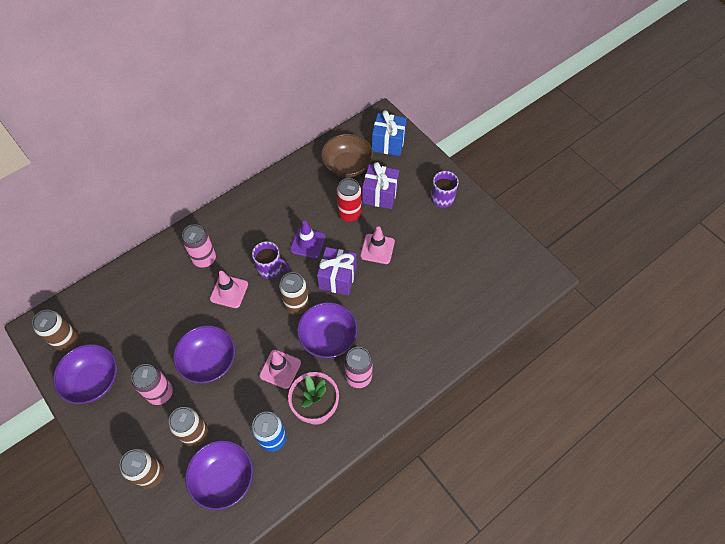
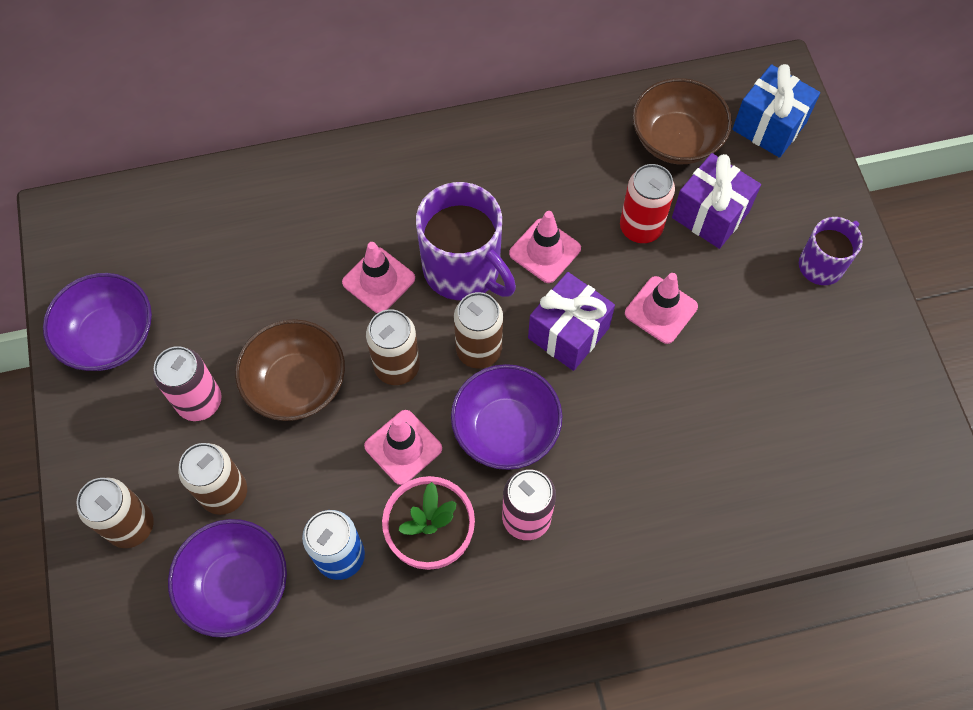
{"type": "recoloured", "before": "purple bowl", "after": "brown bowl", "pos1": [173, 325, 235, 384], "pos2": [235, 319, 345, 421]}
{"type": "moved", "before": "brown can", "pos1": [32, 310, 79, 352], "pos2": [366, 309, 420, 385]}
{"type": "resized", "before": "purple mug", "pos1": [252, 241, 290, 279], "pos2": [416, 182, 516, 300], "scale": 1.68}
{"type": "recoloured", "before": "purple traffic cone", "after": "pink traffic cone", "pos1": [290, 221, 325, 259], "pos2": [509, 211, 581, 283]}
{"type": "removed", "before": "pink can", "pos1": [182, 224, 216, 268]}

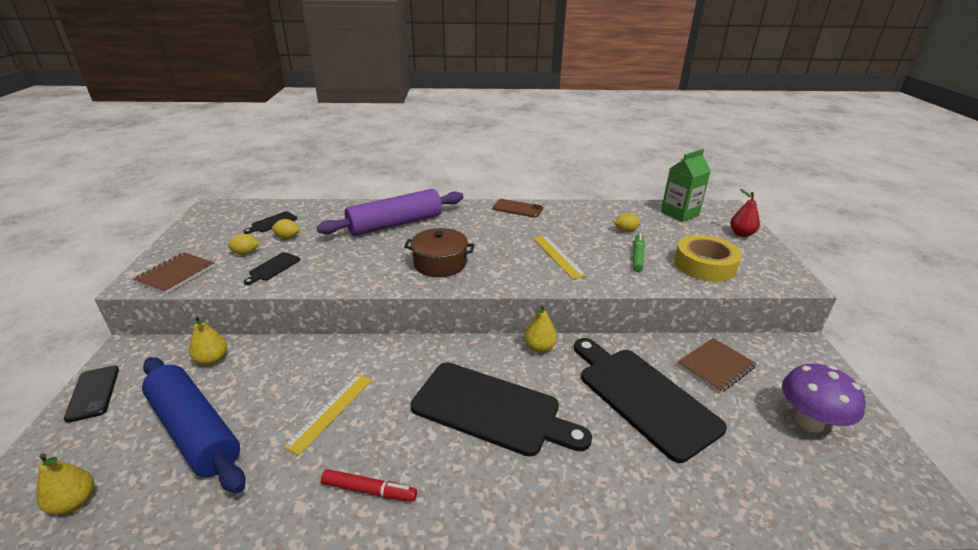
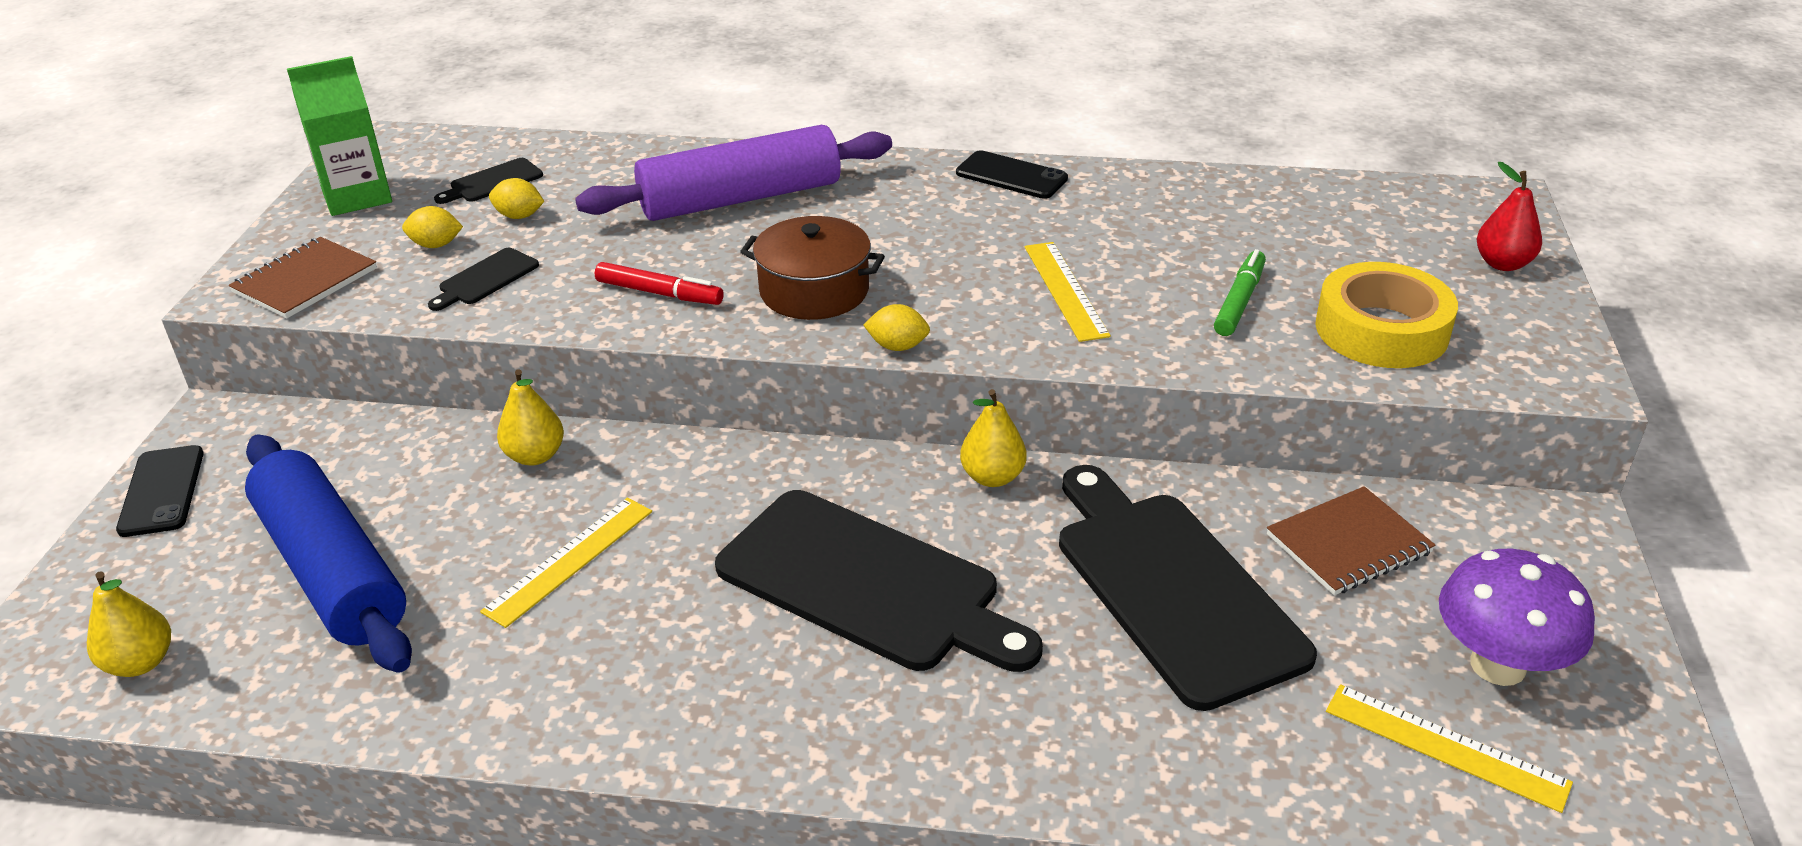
{"type": "moved", "before": "green carton", "pos1": [661, 149, 711, 222], "pos2": [287, 56, 392, 216]}
{"type": "moved", "before": "yellow pear", "pos1": [189, 315, 227, 365], "pos2": [497, 369, 564, 466]}
{"type": "moved", "before": "red marker", "pos1": [321, 469, 417, 502], "pos2": [595, 262, 724, 305]}
{"type": "moved", "before": "yellow lemon", "pos1": [613, 213, 641, 232], "pos2": [863, 304, 930, 351]}
{"type": "recoloured", "before": "brown phone", "after": "black phone", "pos1": [493, 199, 543, 218], "pos2": [956, 150, 1068, 199]}
{"type": "added", "after": "yellow ruler", "pos2": [1326, 684, 1573, 813]}

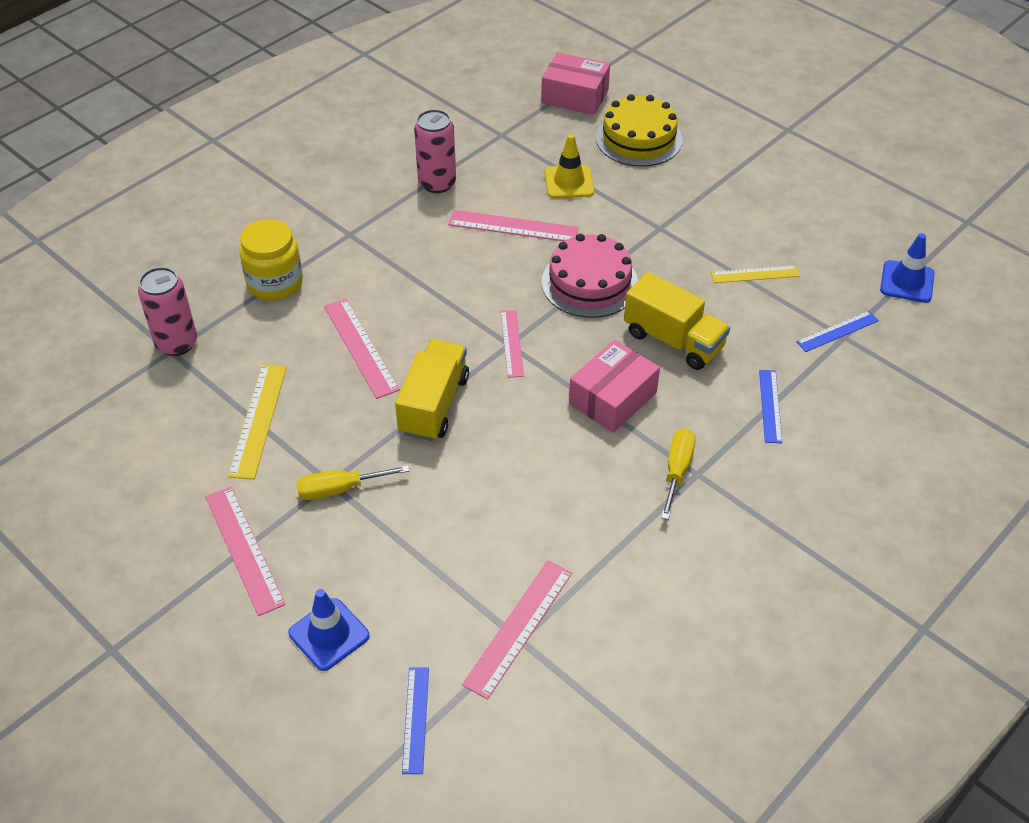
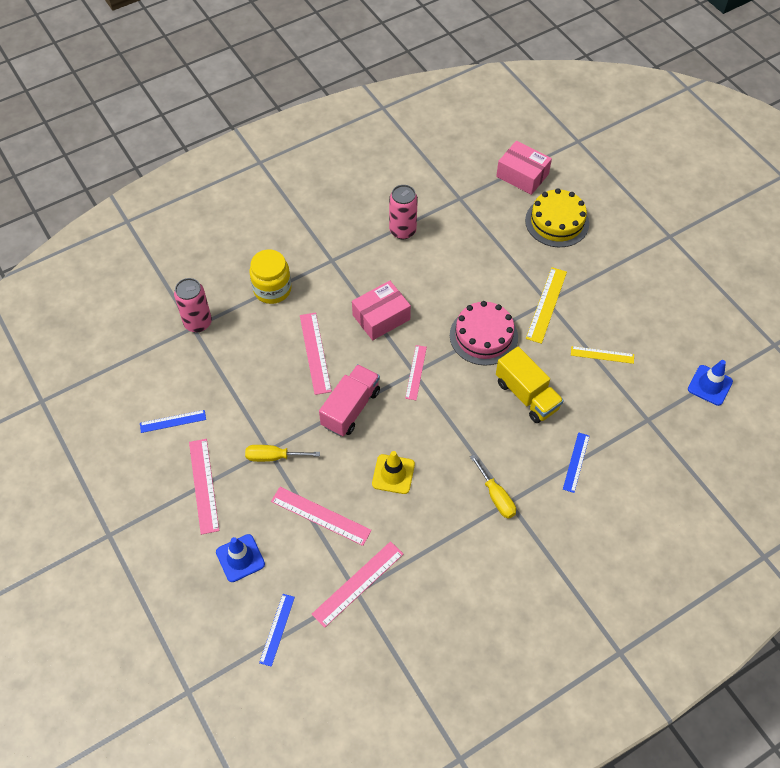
{"type": "moved", "before": "blue ruler", "pos1": [796, 311, 879, 352], "pos2": [140, 410, 206, 433]}
{"type": "moved", "before": "pink ruler", "pos1": [448, 210, 578, 241], "pos2": [271, 487, 372, 546]}
{"type": "recoloured", "before": "yellow truck", "after": "pink truck", "pos1": [395, 339, 469, 441], "pos2": [319, 364, 380, 436]}
{"type": "moved", "before": "pink box", "pos1": [569, 340, 660, 433], "pos2": [352, 281, 411, 340]}
{"type": "moved", "before": "yellow traffic cone", "pos1": [545, 134, 594, 198], "pos2": [372, 451, 415, 494]}
{"type": "turned", "before": "yellow screwdriver", "pos1": [661, 429, 696, 520], "pos2": [470, 454, 516, 519], "turn": 120}
{"type": "moved", "before": "yellow ruler", "pos1": [228, 364, 287, 479], "pos2": [526, 267, 567, 344]}

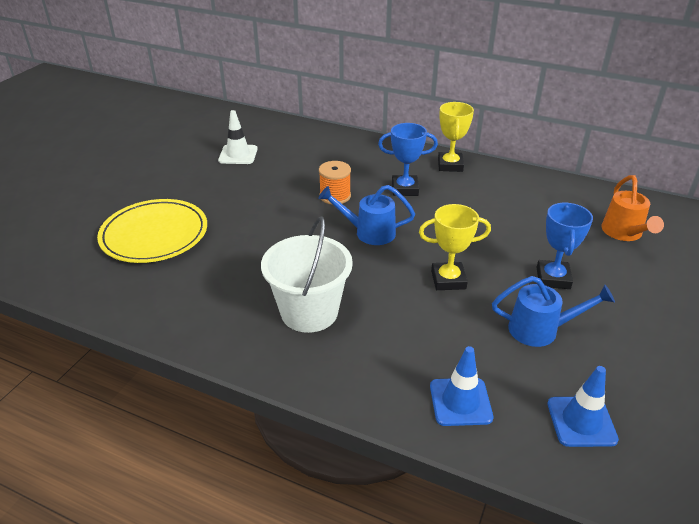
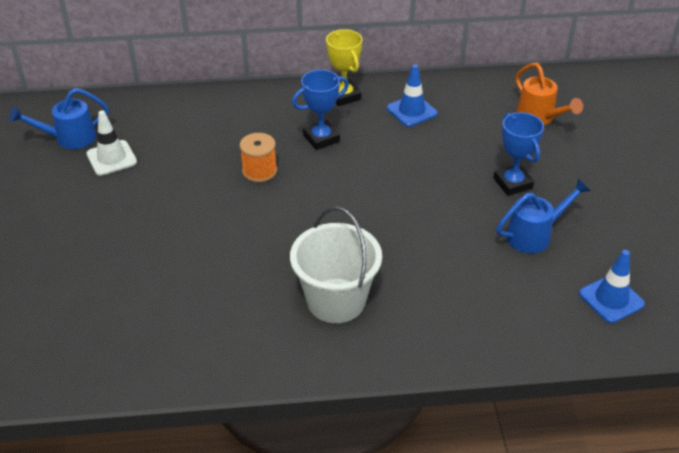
{"type": "moved", "before": "blue watering can", "pos1": [318, 185, 415, 245], "pos2": [9, 88, 109, 149]}
{"type": "moved", "before": "blue traffic cone", "pos1": [430, 346, 493, 426], "pos2": [387, 64, 438, 127]}
{"type": "removed", "before": "yellow plate", "pos1": [97, 199, 207, 263]}
{"type": "removed", "before": "yellow trophy", "pos1": [419, 204, 491, 290]}

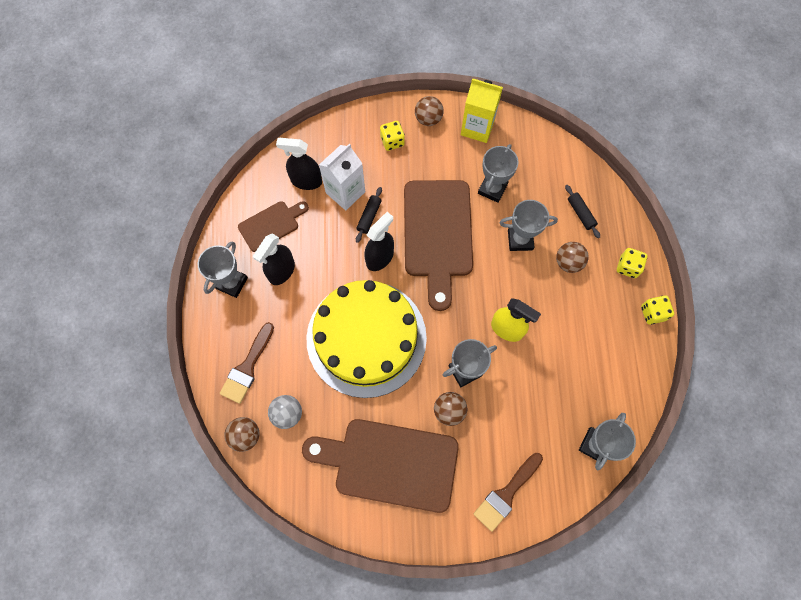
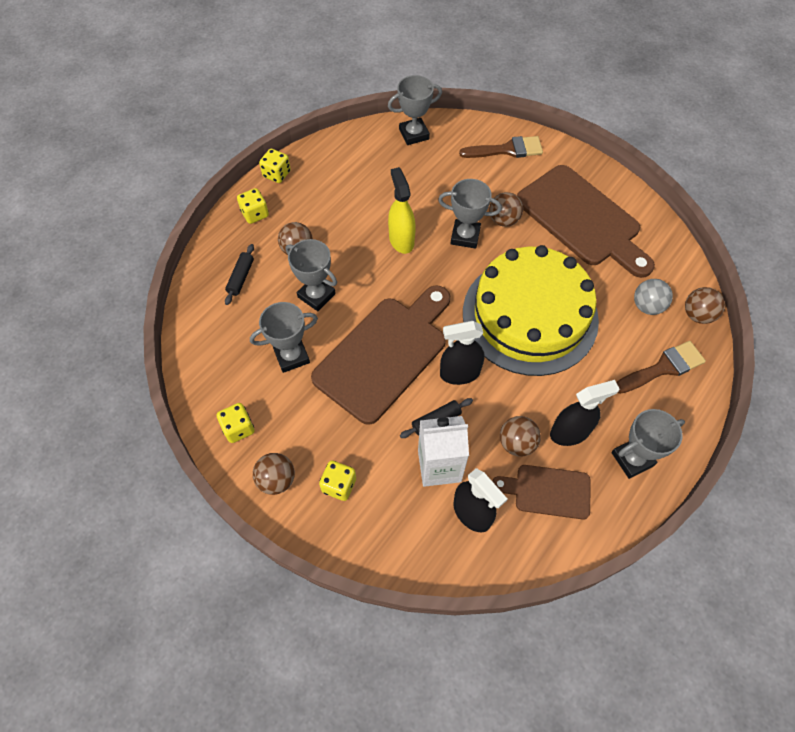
{"type": "replaced", "before": "yellow carton", "after": "yellow dice", "pos1": [461, 78, 503, 143], "pos2": [217, 403, 255, 443]}
{"type": "added", "after": "brown ball", "pos2": [500, 416, 541, 457]}

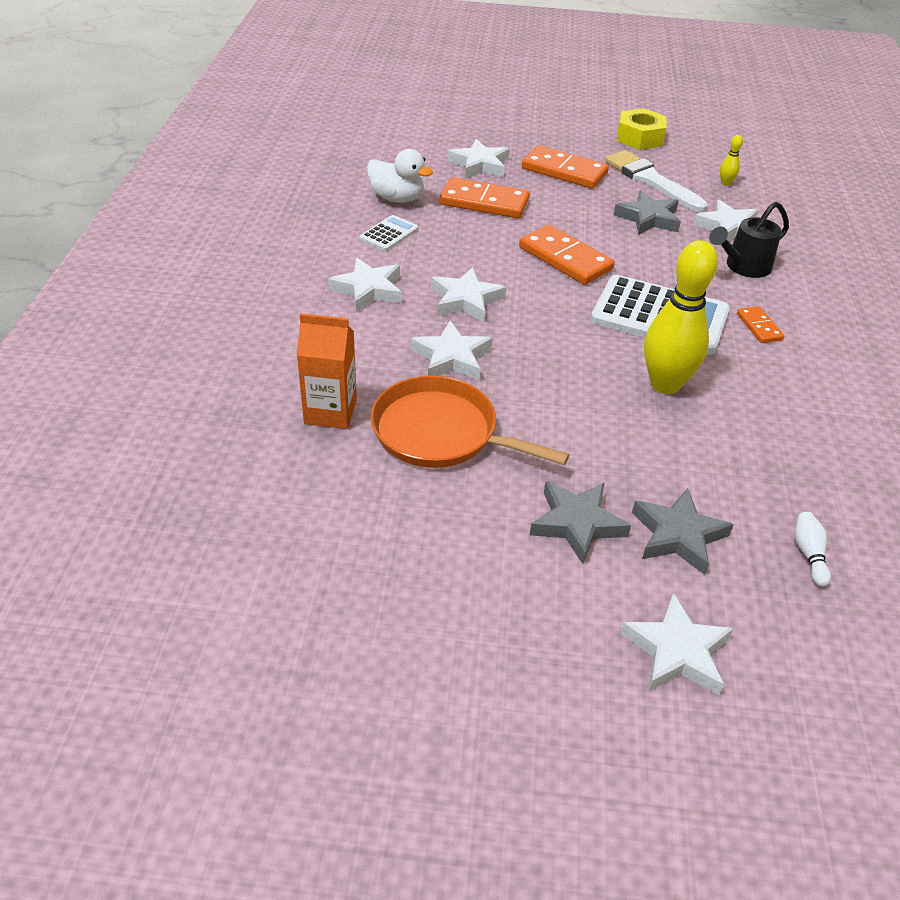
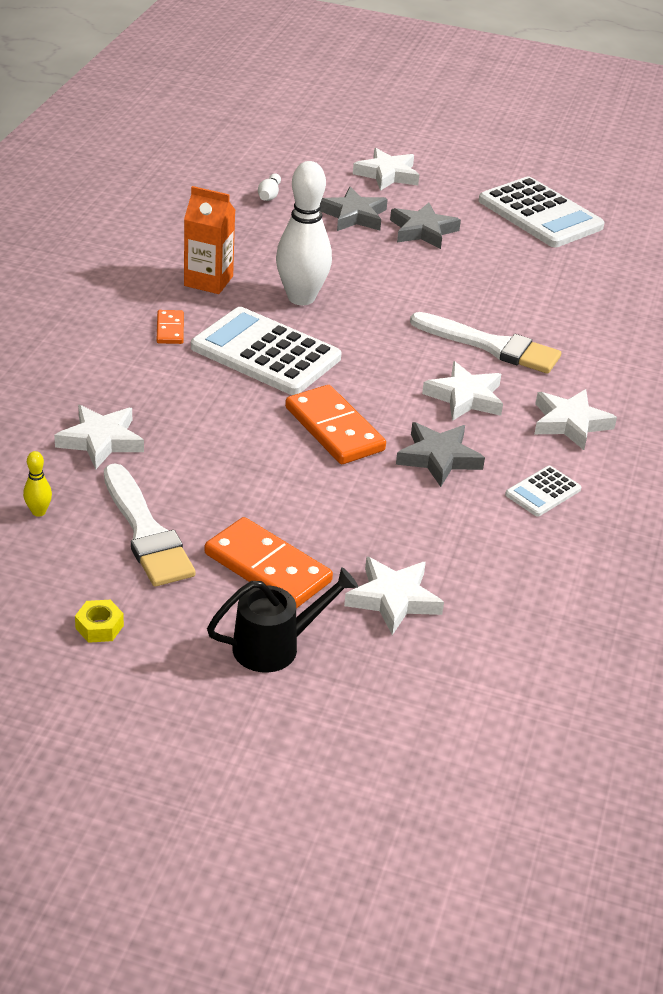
{"type": "resized", "before": "yellow nut", "pos1": [617, 108, 667, 150], "pos2": [75, 600, 124, 643], "scale": 0.53}
{"type": "moved", "before": "orange carton", "pos1": [297, 313, 357, 429], "pos2": [184, 186, 235, 294]}
{"type": "moved", "before": "black watering can", "pos1": [709, 202, 789, 278], "pos2": [207, 567, 358, 672]}
{"type": "recoloured", "before": "yellow bowling pin", "after": "white bowling pin", "pos1": [644, 240, 718, 394], "pos2": [276, 161, 332, 305]}
{"type": "moved", "before": "grey star", "pos1": [614, 190, 681, 235], "pos2": [396, 422, 485, 487]}
{"type": "replaced", "before": "white star", "after": "white brush", "pos1": [411, 321, 492, 380], "pos2": [410, 312, 561, 374]}
{"type": "added", "after": "white calculator", "pos2": [479, 177, 605, 247]}
{"type": "removed", "before": "white duck", "pos1": [367, 149, 433, 203]}
{"type": "removed", "before": "orange pan", "pos1": [371, 376, 569, 468]}
{"type": "removed", "before": "orange domino", "pos1": [439, 177, 530, 218]}

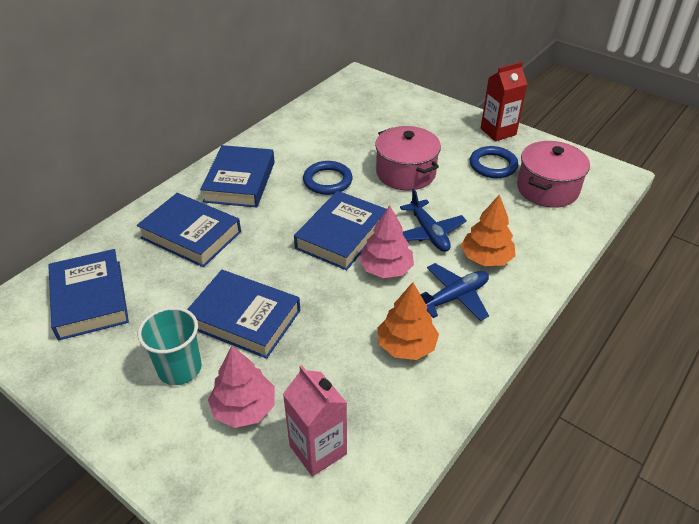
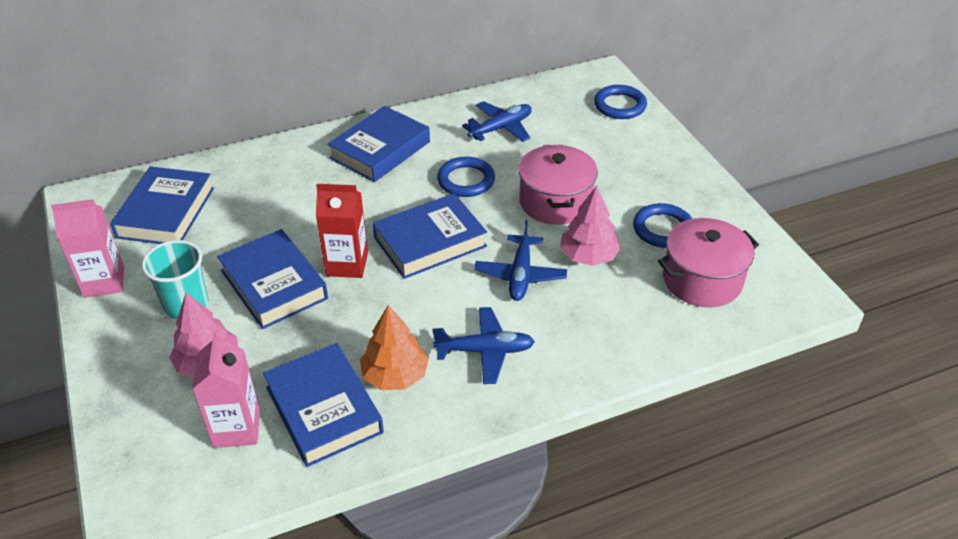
{"type": "added", "after": "pink carton", "pos2": [51, 199, 124, 298]}
{"type": "moved", "before": "blue book", "pos1": [137, 193, 241, 267], "pos2": [263, 343, 384, 467]}
{"type": "moved", "before": "red carton", "pos1": [481, 62, 527, 141], "pos2": [316, 184, 368, 278]}
{"type": "added", "after": "blue plane", "pos2": [462, 101, 532, 142]}
{"type": "moved", "before": "pink tree", "pos1": [359, 205, 414, 278], "pos2": [560, 186, 621, 266]}
{"type": "added", "after": "blue ring", "pos2": [594, 85, 647, 119]}
{"type": "removed", "before": "orange tree", "pos1": [461, 194, 516, 266]}

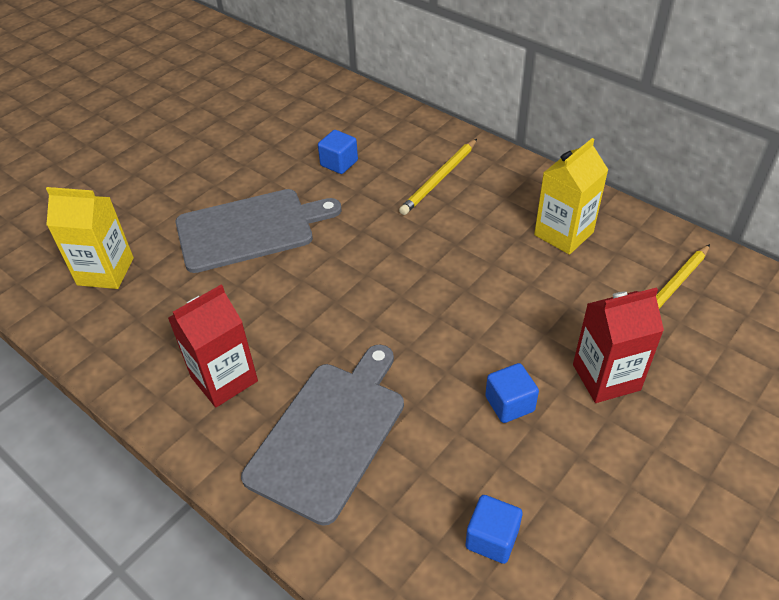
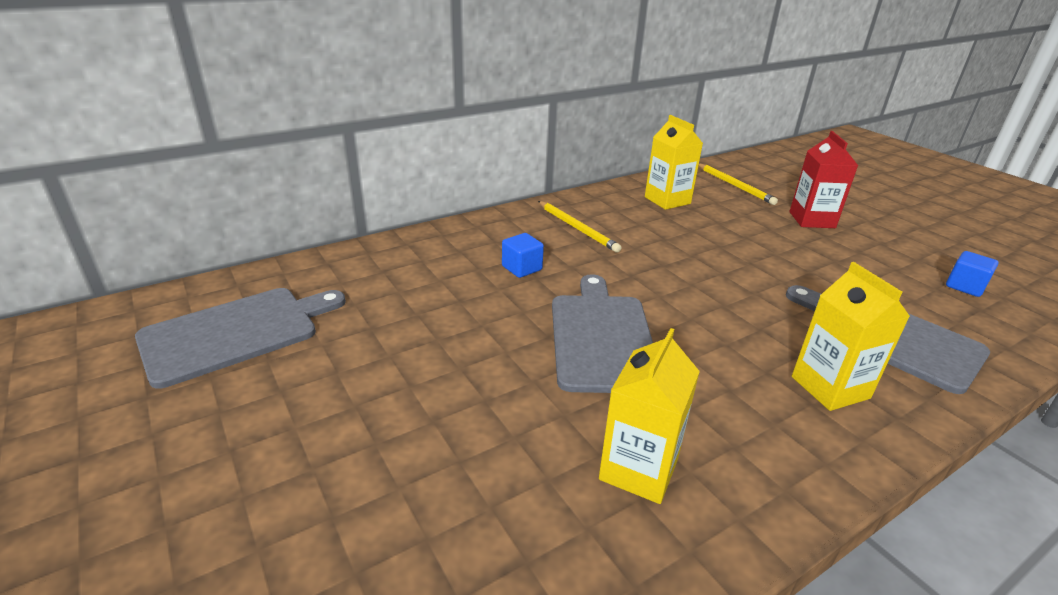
{"type": "added", "after": "grey cutting board", "pos2": [135, 288, 346, 389]}
{"type": "recoloured", "before": "red carton", "after": "yellow carton", "pos1": [168, 284, 258, 408], "pos2": [792, 262, 910, 411]}
{"type": "removed", "before": "blue cube", "pos1": [485, 363, 539, 423]}

